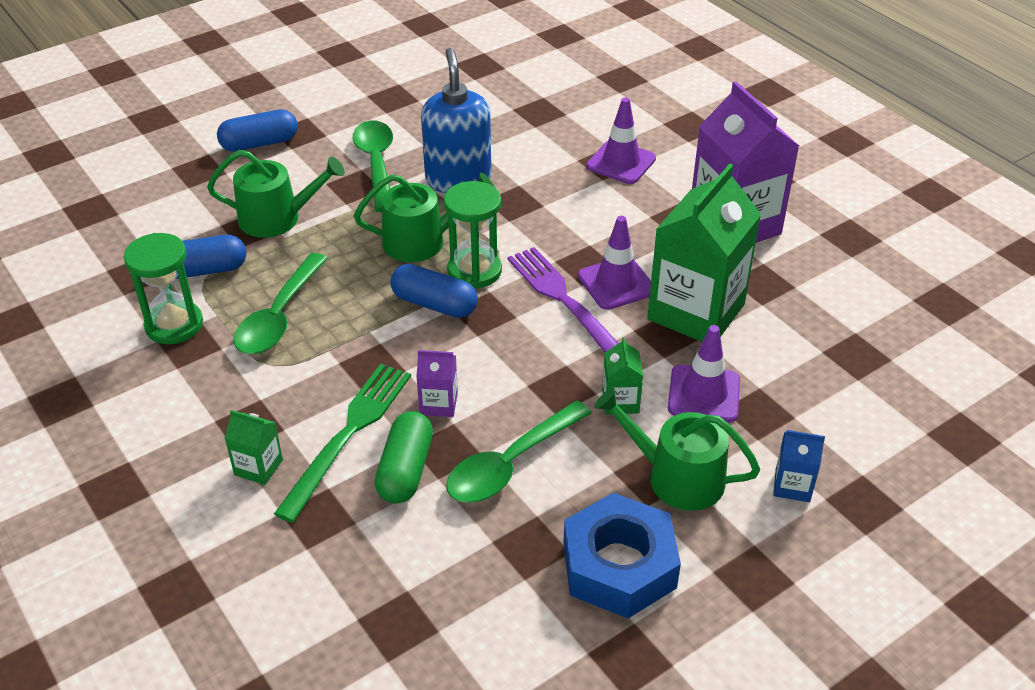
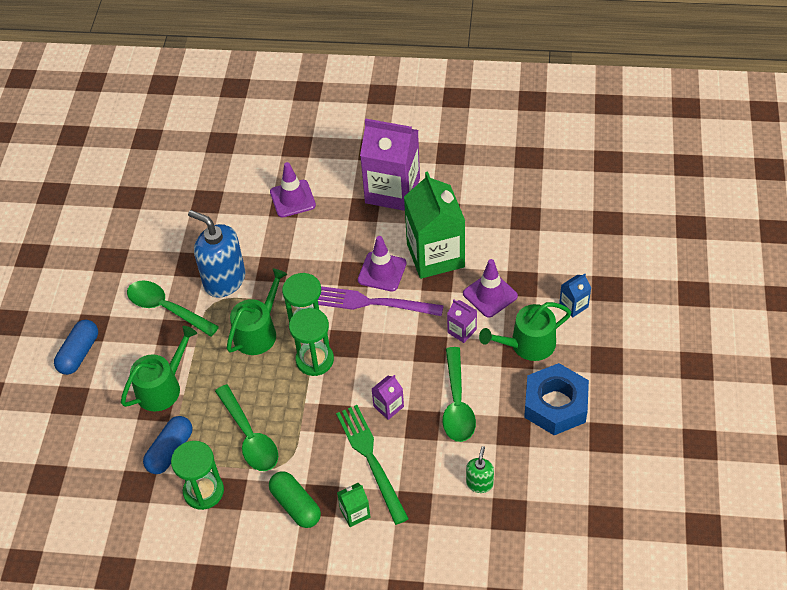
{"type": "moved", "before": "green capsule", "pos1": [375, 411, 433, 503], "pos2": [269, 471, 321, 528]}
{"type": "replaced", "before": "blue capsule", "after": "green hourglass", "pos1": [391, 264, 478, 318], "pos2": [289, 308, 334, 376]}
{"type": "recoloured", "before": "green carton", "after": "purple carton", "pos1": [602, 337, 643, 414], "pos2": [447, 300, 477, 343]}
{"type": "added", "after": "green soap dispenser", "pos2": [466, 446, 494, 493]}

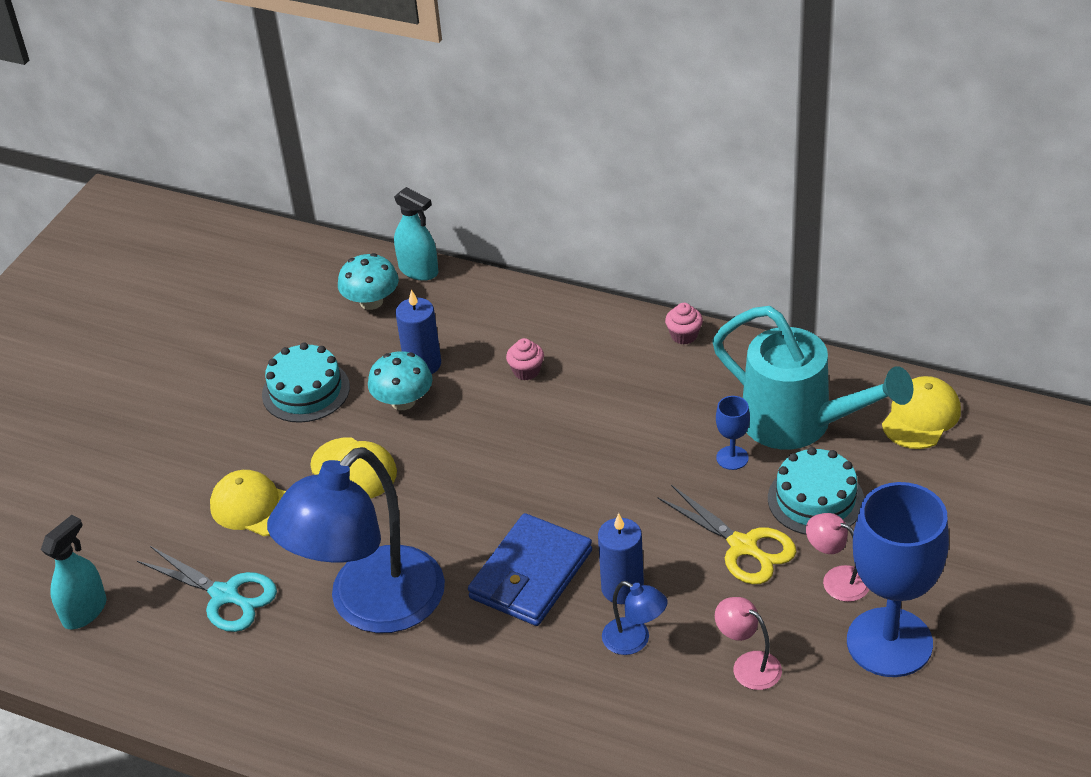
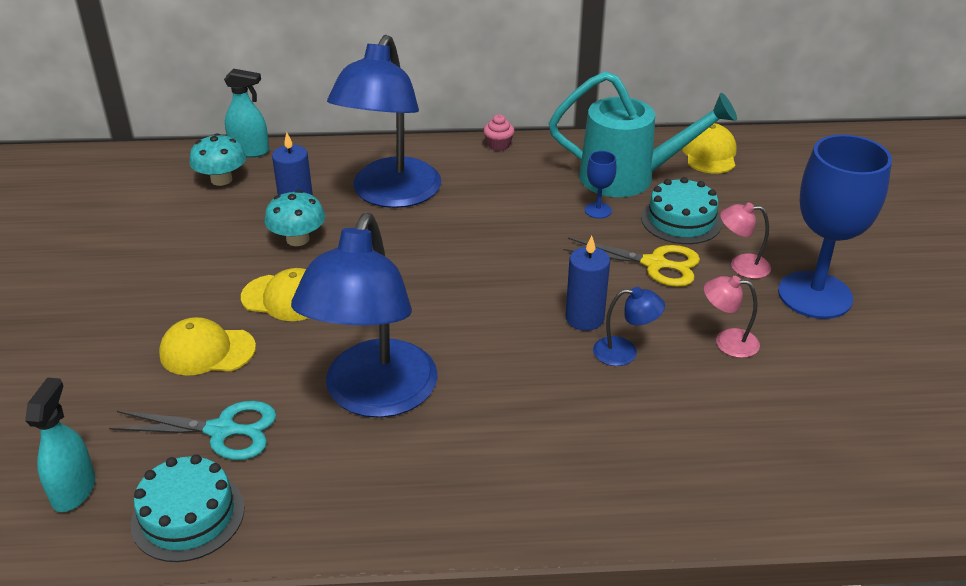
{"type": "moved", "before": "turquoise cake", "pos1": [262, 342, 350, 423], "pos2": [130, 455, 245, 562]}
{"type": "replaced", "before": "pink cupcake", "after": "blue lamp", "pos1": [506, 338, 544, 380], "pos2": [327, 35, 441, 208]}
{"type": "removed", "before": "blue wallet", "pos1": [468, 513, 592, 626]}

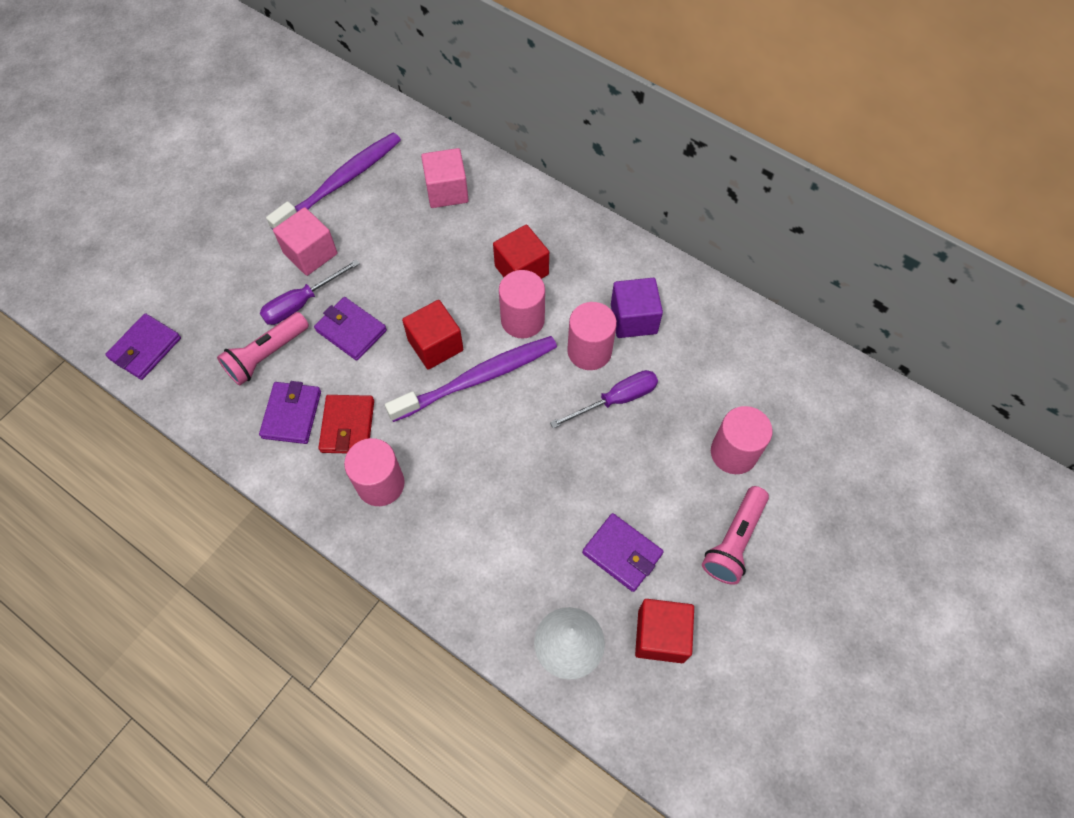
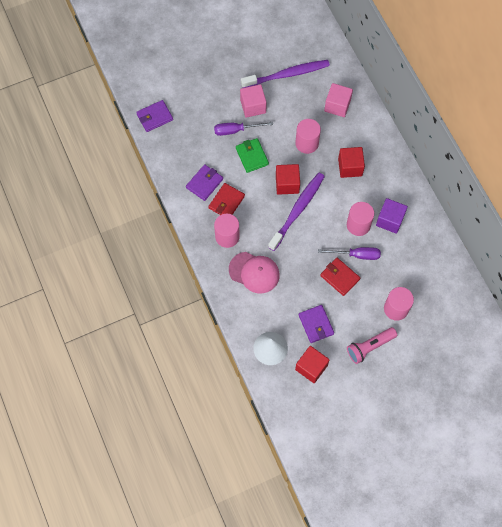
{"type": "added", "after": "pink cap", "pos2": [229, 252, 280, 293]}
{"type": "recoloured", "before": "purple wallet", "after": "green wallet", "pos1": [314, 297, 387, 361], "pos2": [236, 138, 269, 173]}
{"type": "turned", "before": "purple toothbrush", "pos1": [385, 336, 557, 422], "pos2": [268, 173, 325, 251], "turn": -60}
{"type": "moved", "before": "pink cylinder", "pos1": [499, 270, 545, 339], "pos2": [295, 119, 321, 154]}
{"type": "added", "after": "red wallet", "pos2": [320, 258, 360, 296]}
{"type": "removed", "before": "pink flashlight", "pos1": [217, 312, 309, 385]}

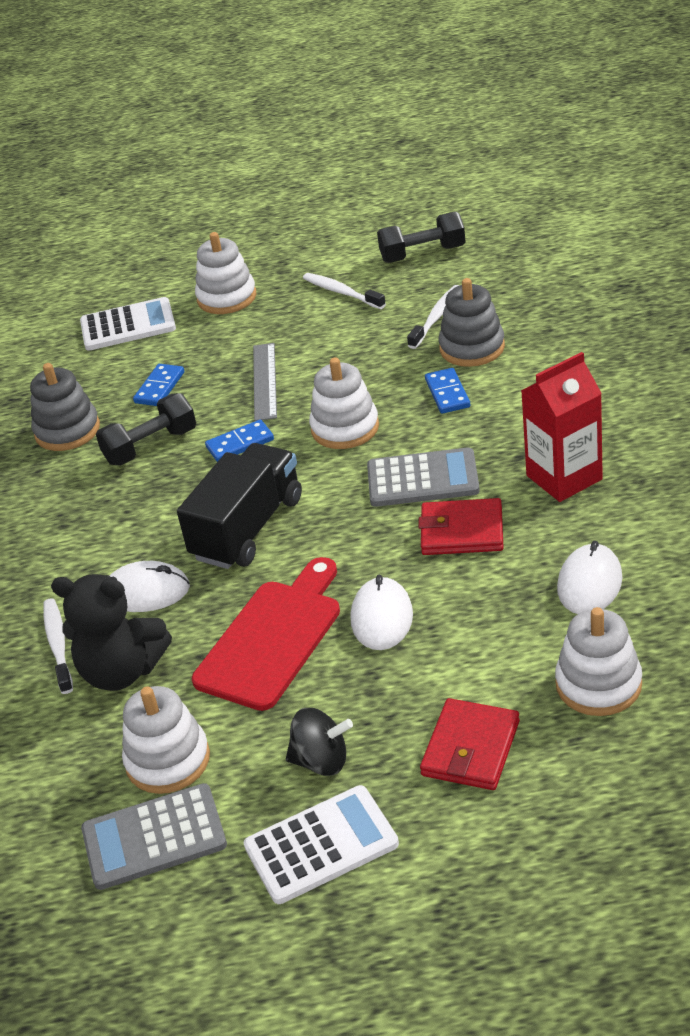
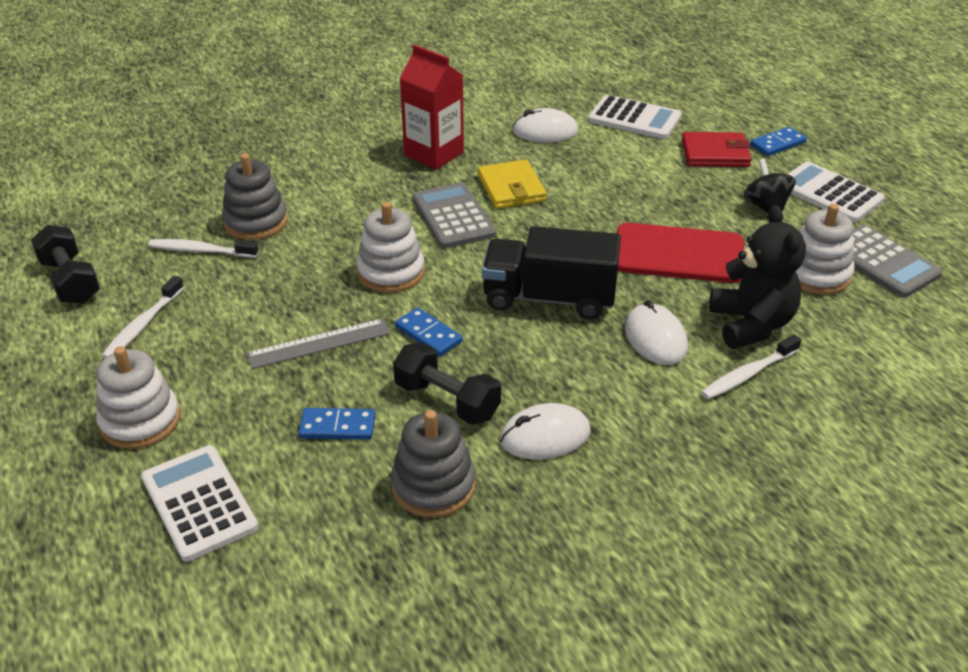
{"type": "recoloured", "before": "red wallet", "after": "yellow wallet", "pos1": [418, 498, 504, 555], "pos2": [478, 159, 547, 209]}
{"type": "moved", "before": "white mouse", "pos1": [350, 575, 413, 650], "pos2": [500, 403, 591, 460]}
{"type": "replaced", "before": "white stacking toy", "after": "white calculator", "pos1": [555, 607, 642, 716], "pos2": [588, 95, 682, 139]}
{"type": "moved", "before": "blue domino", "pos1": [425, 368, 470, 414], "pos2": [750, 127, 807, 156]}

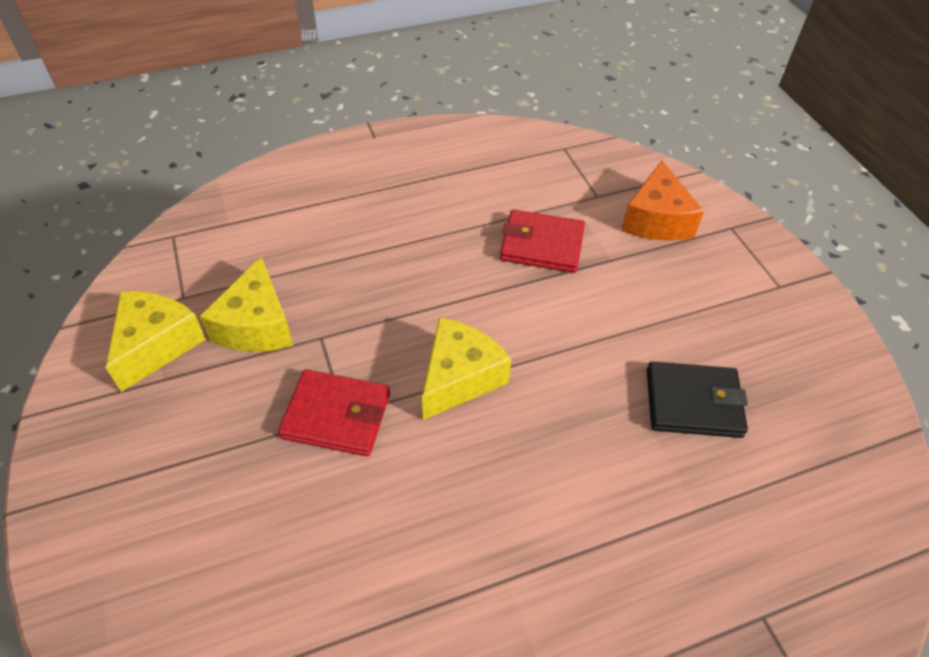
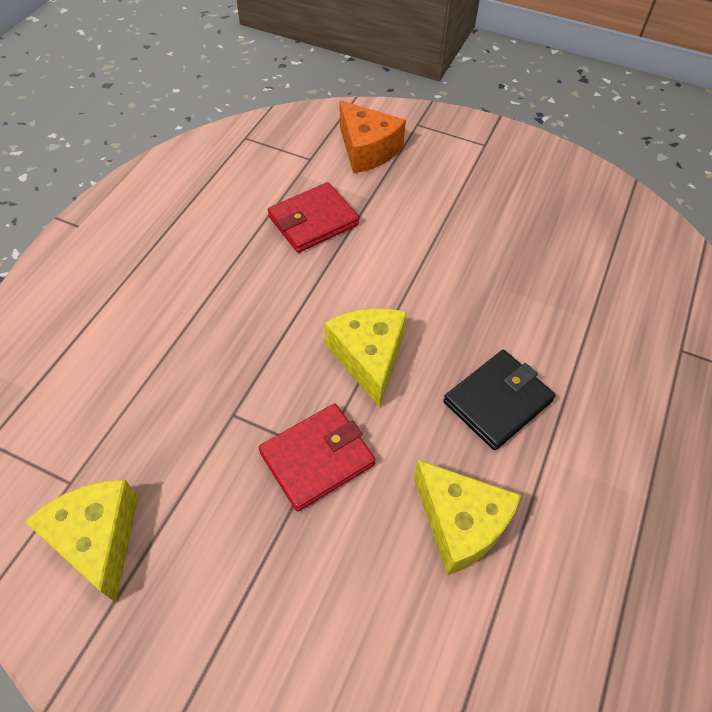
{"type": "moved", "before": "yellow cheese", "pos1": [200, 256, 293, 352], "pos2": [414, 460, 521, 576]}
{"type": "moved", "before": "black wallet", "pos1": [647, 361, 748, 438], "pos2": [443, 350, 555, 450]}

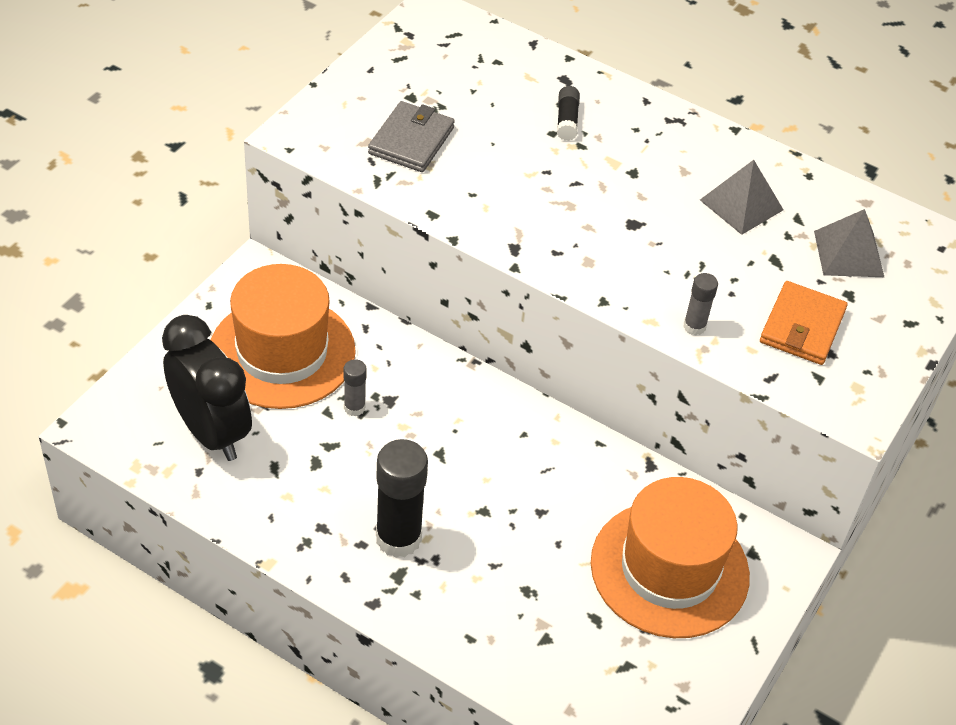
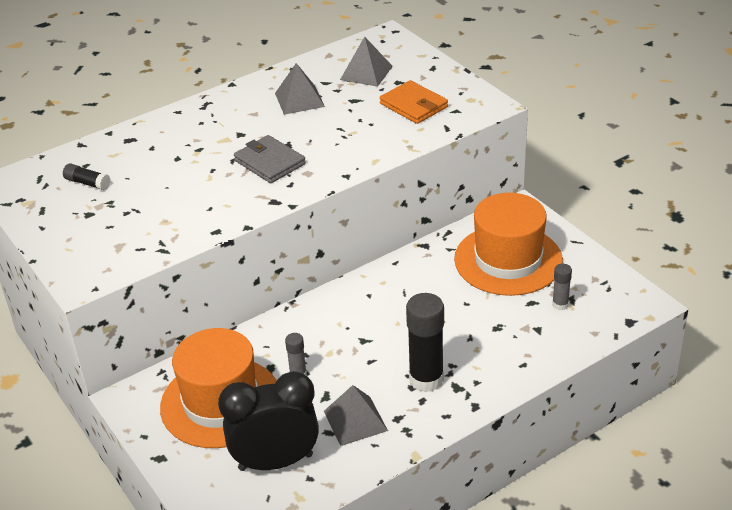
{"type": "moved", "before": "black glue stick", "pos1": [557, 86, 580, 141], "pos2": [63, 163, 110, 190]}
{"type": "moved", "before": "grey wallet", "pos1": [368, 101, 455, 172], "pos2": [234, 135, 306, 183]}
{"type": "added", "after": "grey pyramid", "pos2": [324, 385, 388, 446]}
{"type": "moved", "before": "grey glue stick", "pos1": [683, 273, 718, 335], "pos2": [552, 264, 572, 310]}

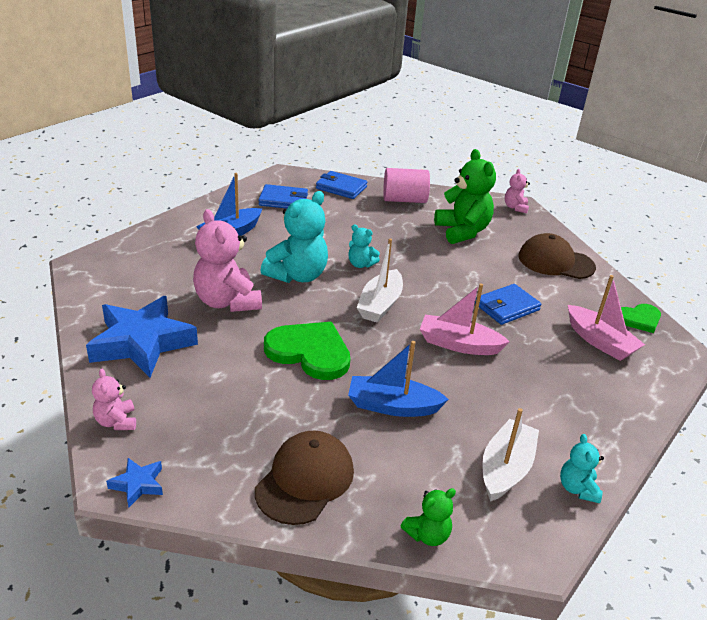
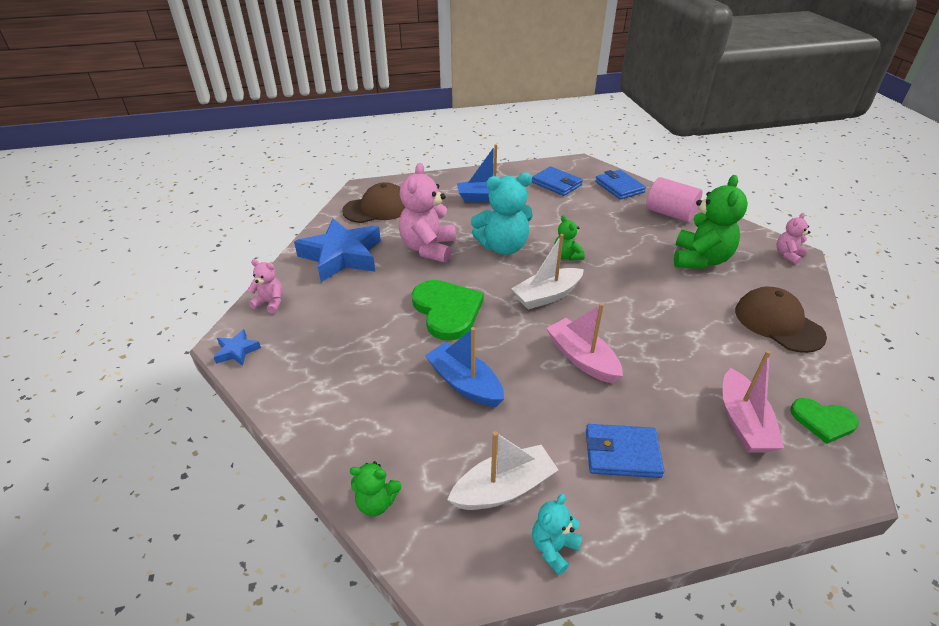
{"type": "turned", "before": "pink teddy bear", "pos1": [92, 369, 136, 430], "pos2": [248, 259, 283, 313], "turn": 90}
{"type": "moved", "before": "brown cap", "pos1": [255, 431, 354, 525], "pos2": [342, 182, 405, 223]}
{"type": "recoloured", "before": "turquoise teddy bear", "after": "green teddy bear", "pos1": [348, 224, 380, 268], "pos2": [554, 215, 585, 261]}
{"type": "moved", "before": "blue wallet", "pos1": [475, 284, 542, 325], "pos2": [586, 424, 664, 478]}

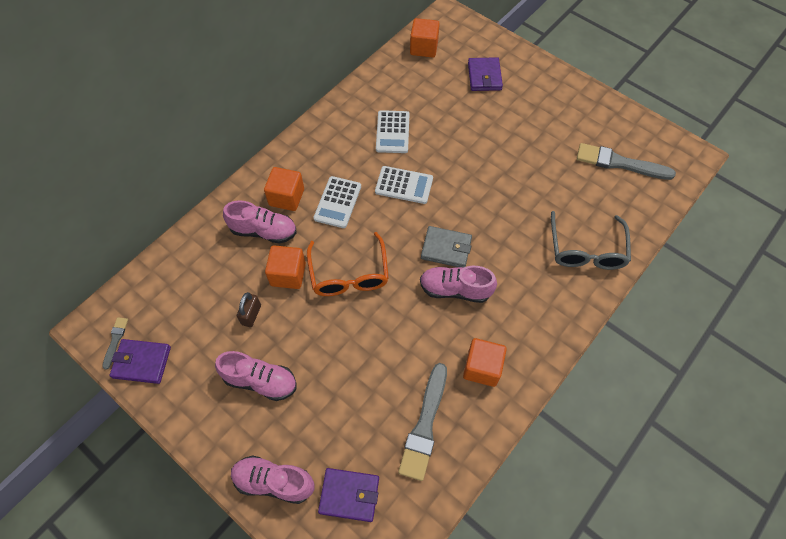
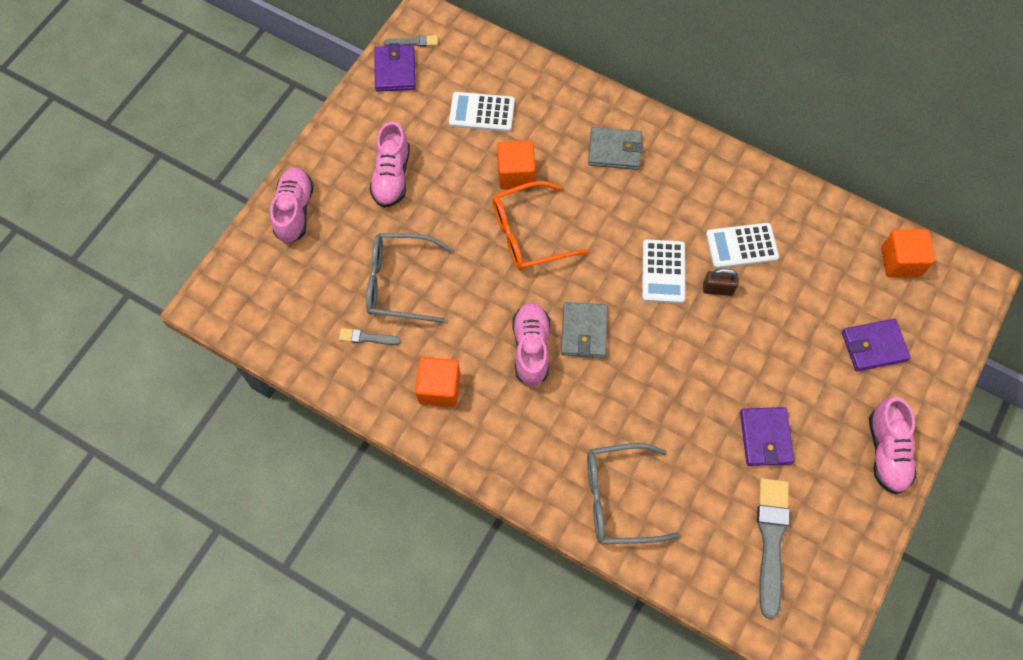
{"type": "resized", "before": "grey brush", "pos1": [398, 363, 447, 481], "pos2": [339, 328, 401, 345], "scale": 0.48}
{"type": "added", "after": "grey glasses", "pos2": [366, 233, 452, 323]}
{"type": "moved", "before": "white calculator", "pos1": [313, 176, 361, 228], "pos2": [449, 92, 515, 132]}
{"type": "replaced", "before": "orange cube", "after": "grey wallet", "pos1": [264, 167, 304, 211], "pos2": [588, 127, 643, 170]}
{"type": "moved", "before": "brown padlock", "pos1": [237, 292, 261, 327], "pos2": [703, 268, 739, 296]}
{"type": "moved", "before": "purple wallet", "pos1": [318, 468, 379, 522], "pos2": [740, 407, 794, 466]}
{"type": "moved", "before": "pink shoe", "pos1": [223, 200, 297, 244], "pos2": [869, 397, 917, 494]}

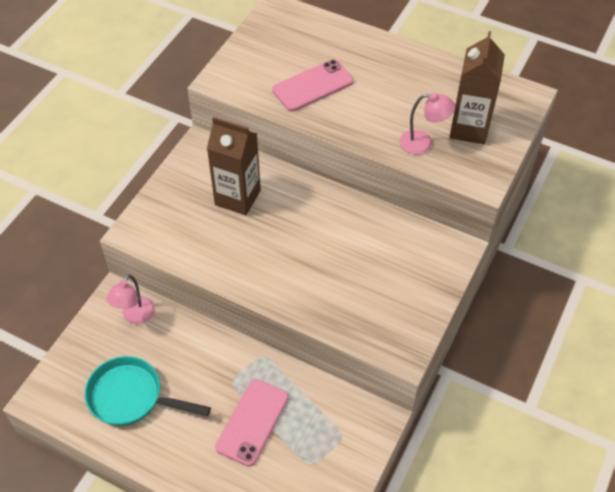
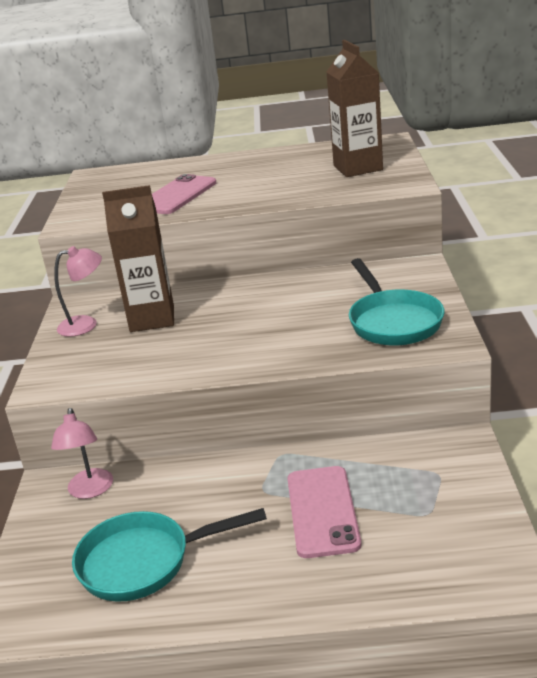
{"type": "moved", "before": "pink lamp", "pos1": [400, 93, 455, 155], "pos2": [54, 246, 102, 337]}
{"type": "added", "after": "turquoise pan", "pos2": [349, 258, 445, 346]}

